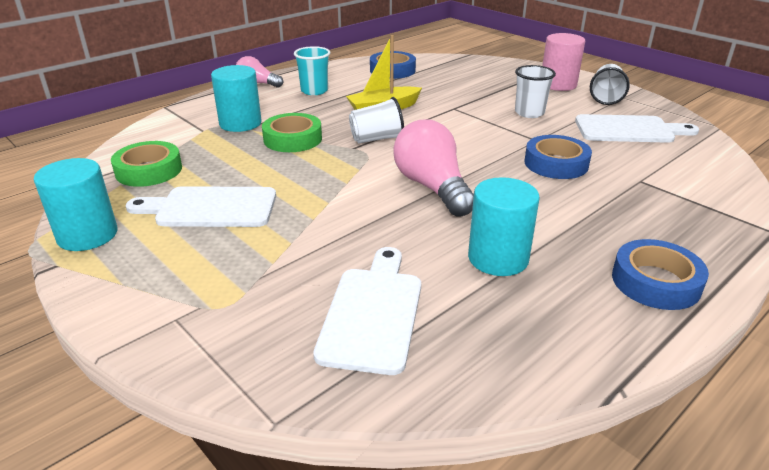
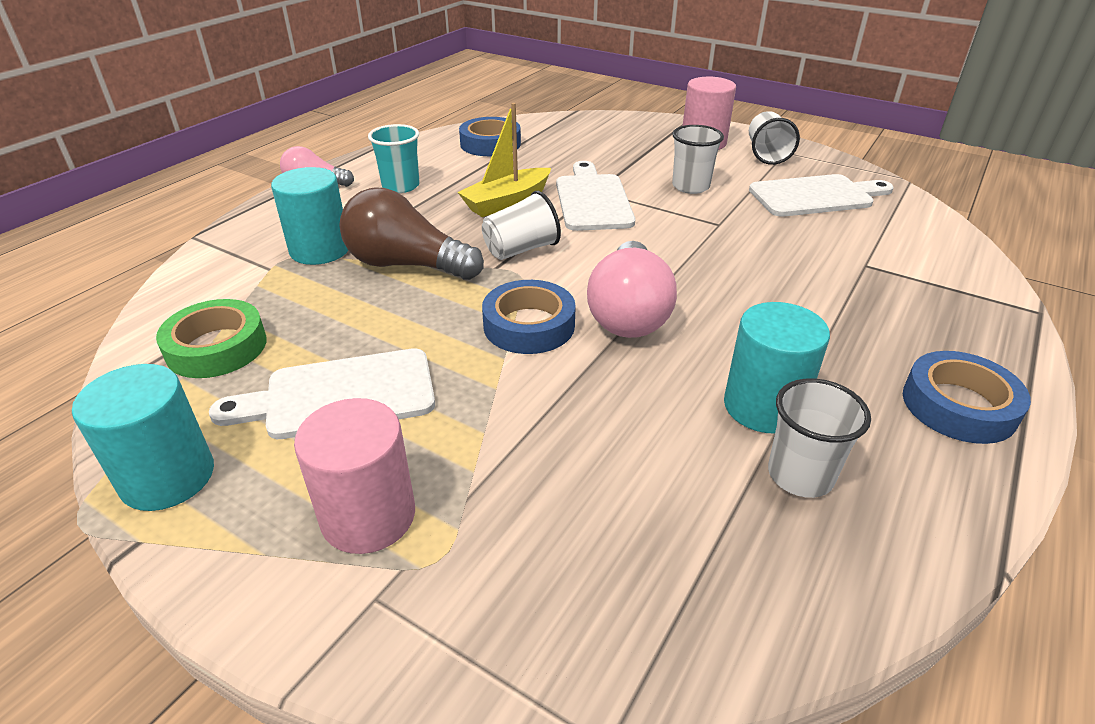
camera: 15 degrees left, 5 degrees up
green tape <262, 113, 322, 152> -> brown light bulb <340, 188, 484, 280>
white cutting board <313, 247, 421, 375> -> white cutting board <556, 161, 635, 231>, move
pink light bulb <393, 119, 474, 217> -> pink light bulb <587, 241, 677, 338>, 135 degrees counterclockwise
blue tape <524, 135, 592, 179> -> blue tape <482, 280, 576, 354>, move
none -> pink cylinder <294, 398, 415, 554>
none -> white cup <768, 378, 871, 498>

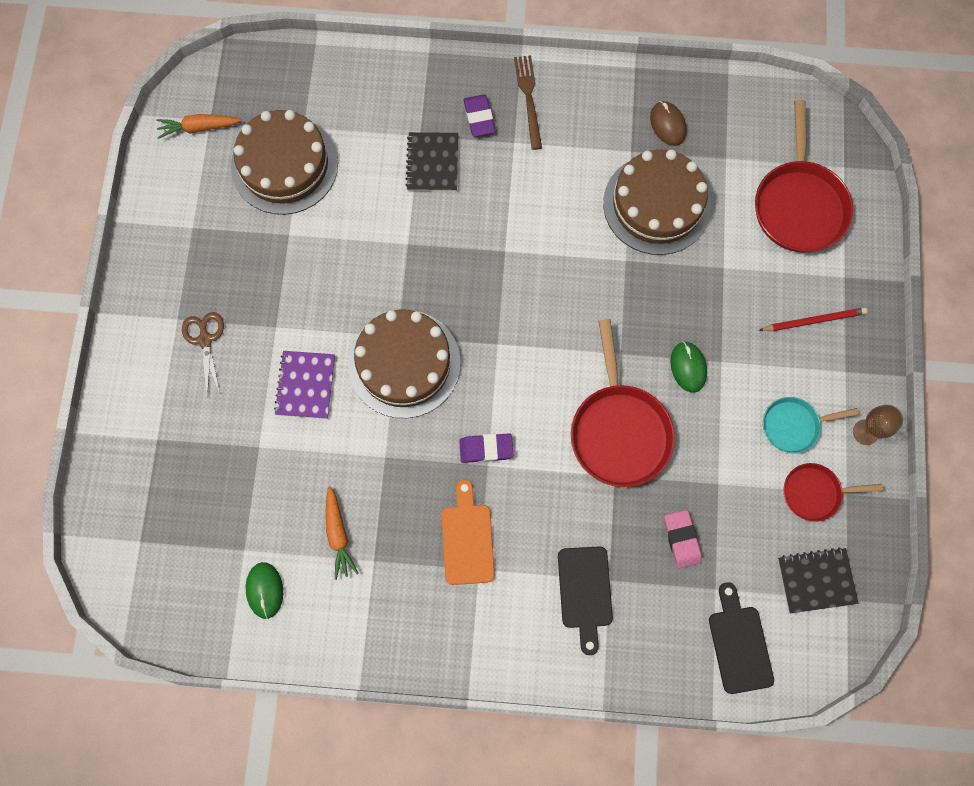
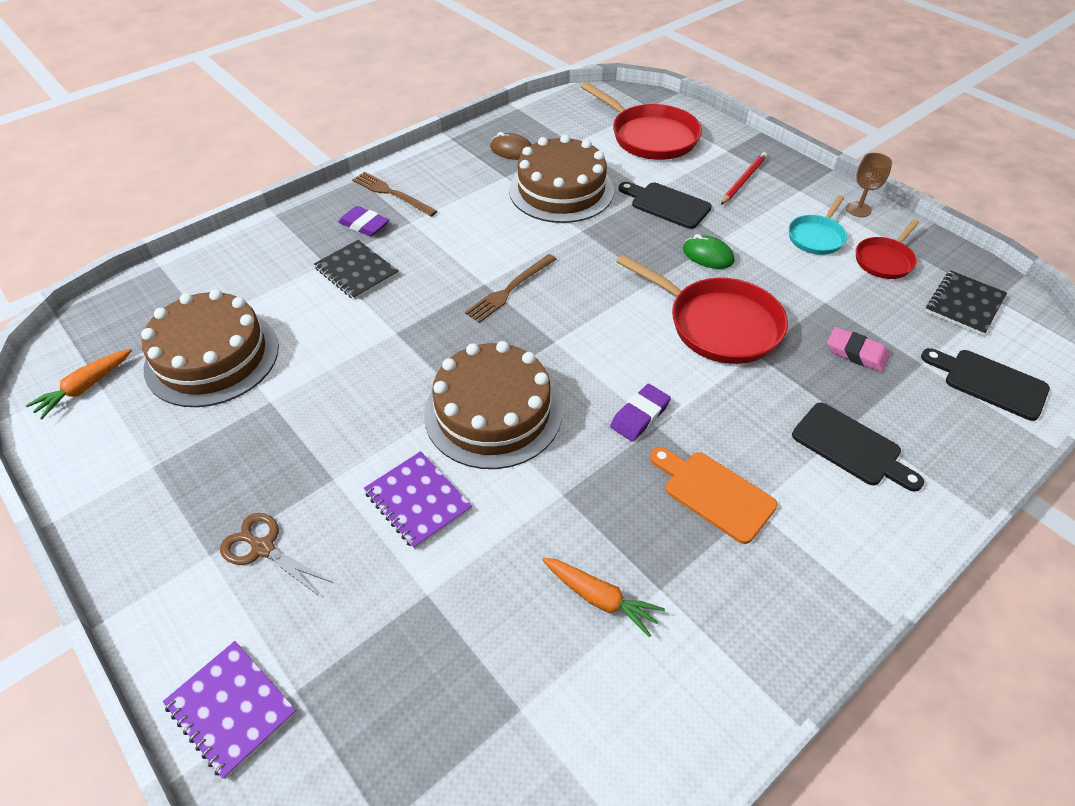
camera: 45 degrees left, 25 degrees down
green mouse <246, 562, 283, 619> -> none
none -> purple notebook <163, 641, 297, 779>
none -> brown fork <465, 254, 557, 323>
none -> black cutting board <618, 182, 712, 229>

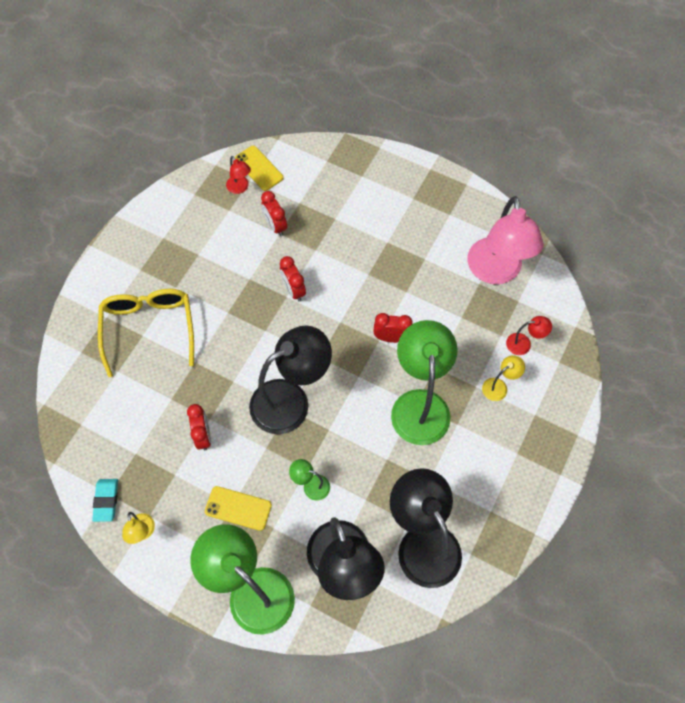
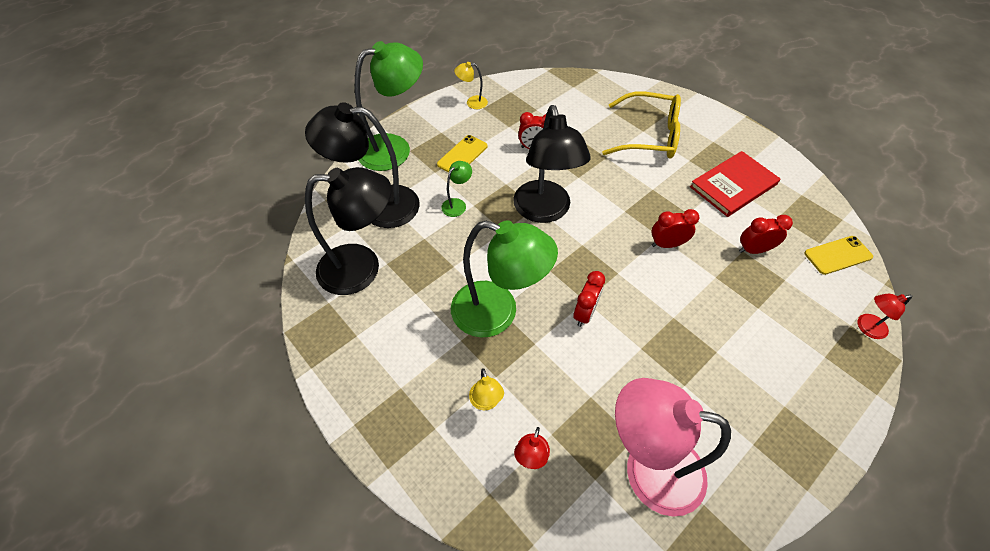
camera: 110 degrees right, 10 degrees down
turquoise eraser <92, 479, 118, 522> -> none
red lamp <226, 156, 251, 194> -> red lamp <857, 294, 913, 339>, move
none -> red book <690, 151, 780, 217>

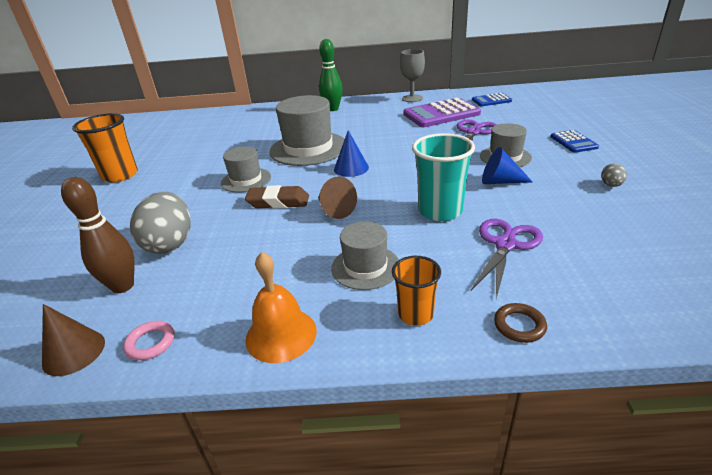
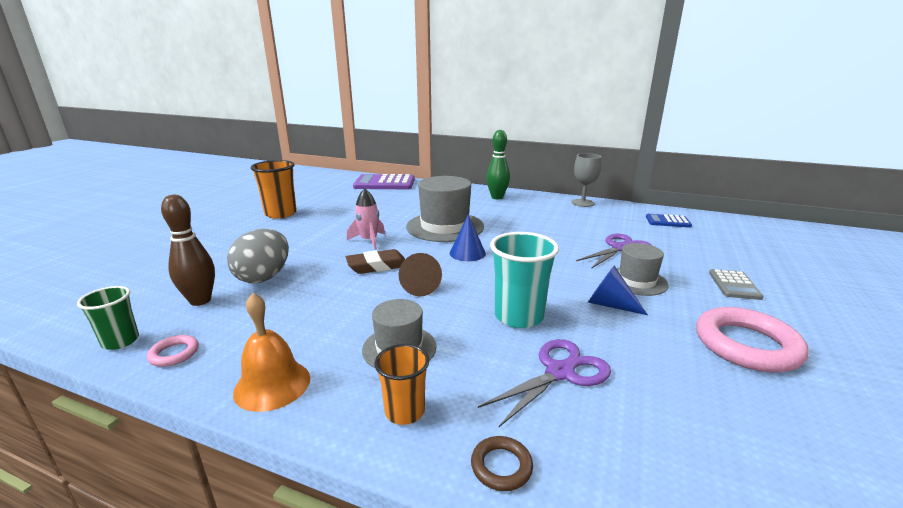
camera: 20 degrees right, 10 degrees down
brown cone <42, 304, 105, 376> -> green cup <77, 286, 139, 350>
grey hat <221, 147, 271, 193> -> pink rocket <347, 188, 385, 250>
brown eraser <245, 185, 309, 209> -> brown eraser <346, 249, 405, 274>, 45 degrees counterclockwise
purple calculator <403, 98, 481, 127> -> purple calculator <353, 174, 415, 189>, move
blue calculator <550, 130, 599, 153> -> grey calculator <709, 269, 764, 300>
grey egg <601, 163, 627, 187> -> pink ring <696, 307, 809, 373>

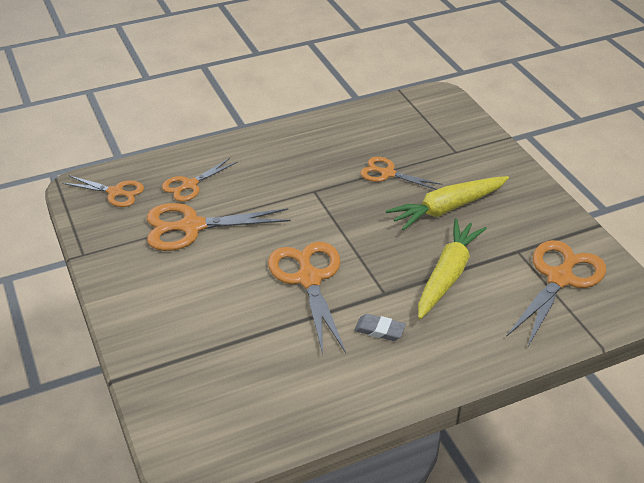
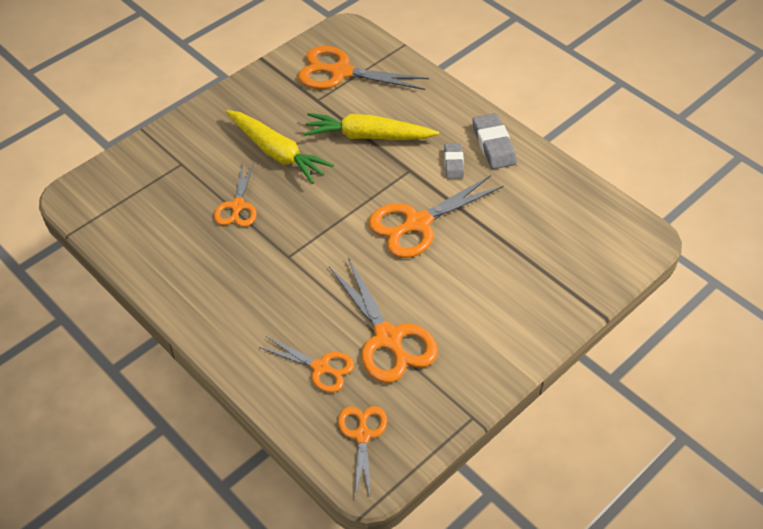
camera: 110 degrees left, 10 degrees up
none -> grey eraser <472, 113, 517, 169>

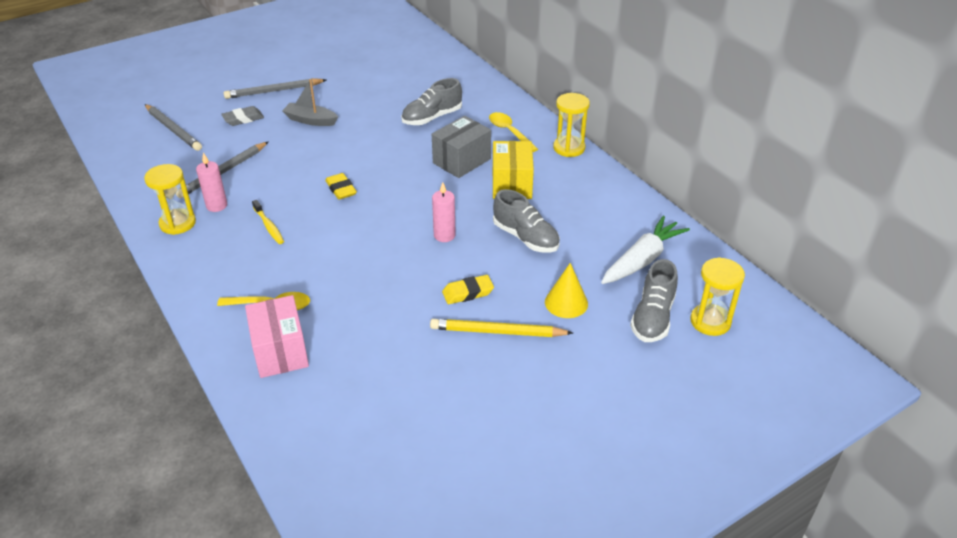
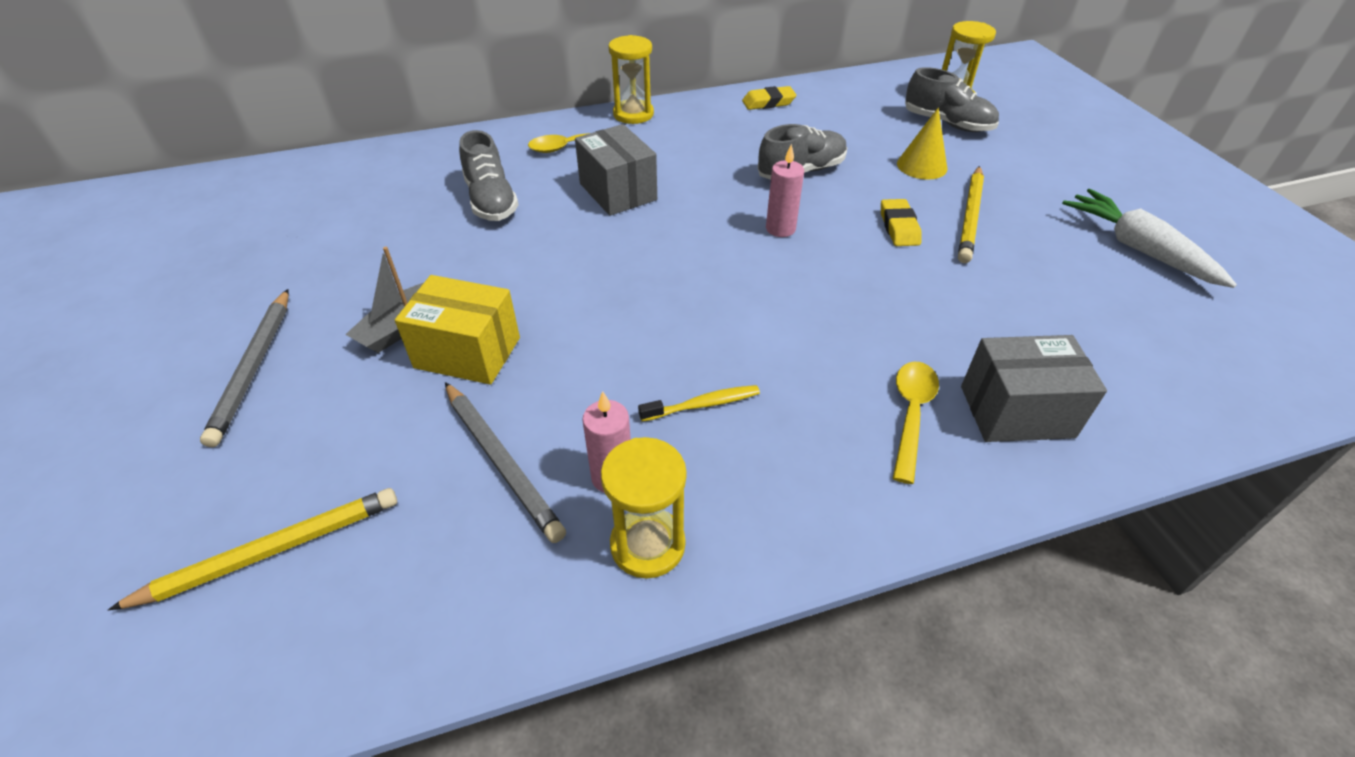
camera: 75 degrees left, 5 degrees up
grey pencil <145, 104, 202, 151> -> yellow pencil <108, 488, 397, 610>
grey eraser <221, 106, 264, 126> -> none
pink box <245, 295, 309, 378> -> grey box <961, 335, 1107, 442>
yellow eraser <325, 173, 357, 200> -> yellow eraser <742, 86, 796, 110>, move
yellow box <493, 141, 534, 199> -> yellow box <395, 275, 520, 385>, move
white carrot <601, 216, 690, 284> -> white carrot <1062, 189, 1237, 288>, move

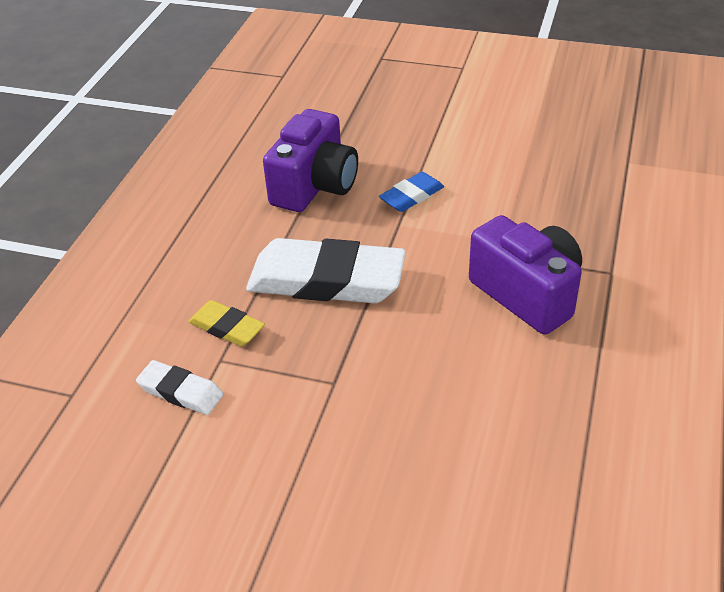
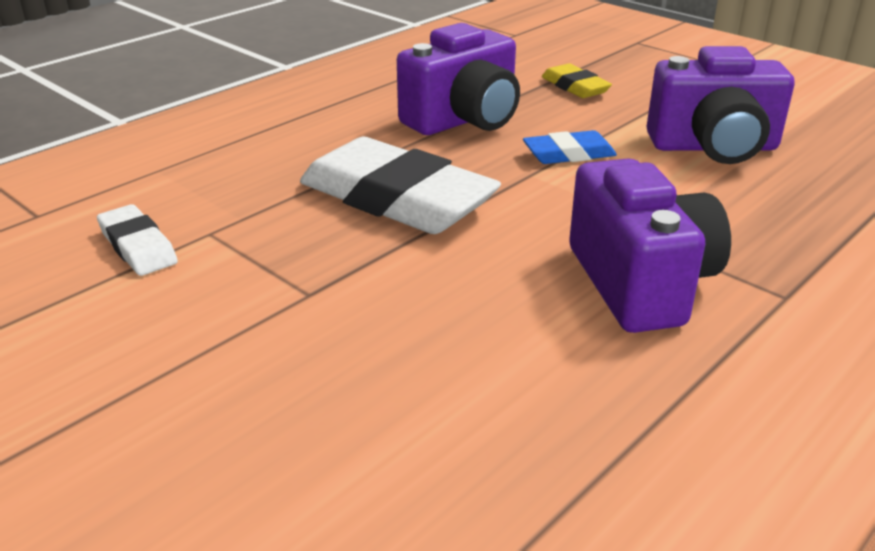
camera: 25 degrees right, 10 degrees down
yellow eraser <188, 300, 265, 346> -> yellow eraser <542, 63, 612, 98>, move
none -> purple camera <647, 46, 795, 164>

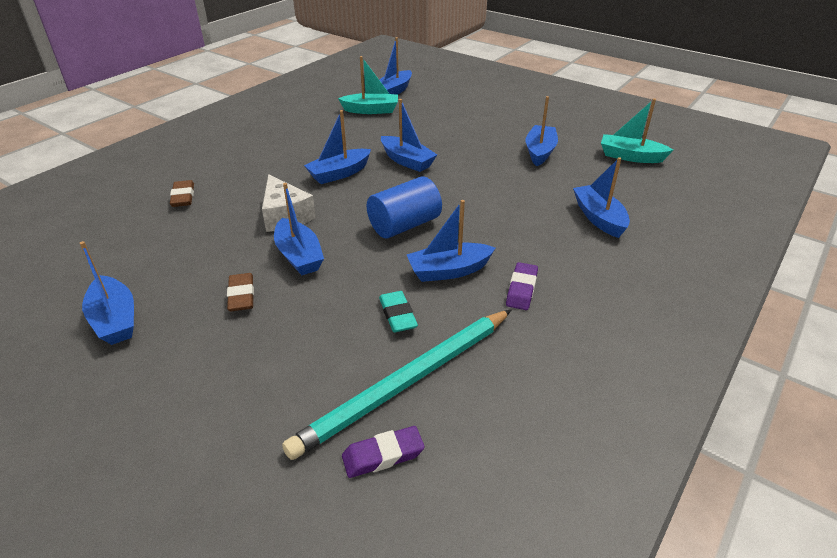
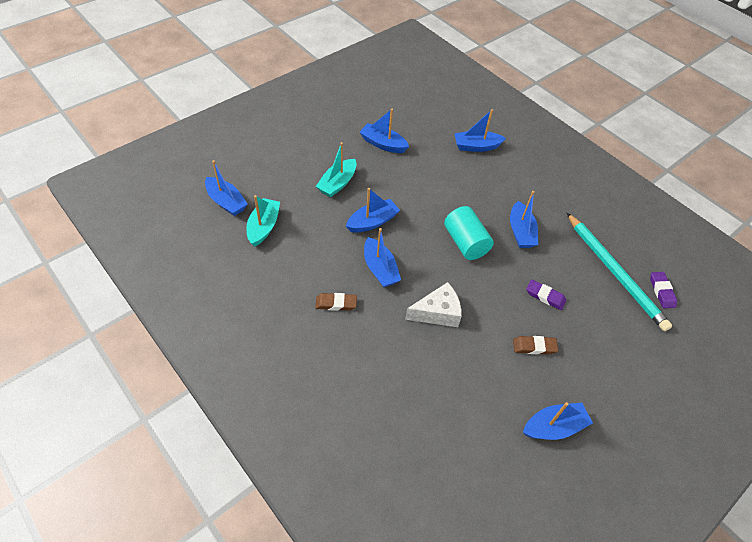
camera: 80 degrees left, 15 degrees up
brown eraser <170, 180, 194, 207> -> brown eraser <315, 293, 357, 311>, move
blue boat <274, 183, 324, 275> -> none
blue cylinder <366, 176, 442, 238> -> turquoise cylinder <444, 206, 494, 260>
turquoise eraser <379, 291, 418, 332> -> none
purple eraser <506, 262, 538, 310> -> purple eraser <526, 280, 566, 310>, move
turquoise boat <601, 98, 673, 163> -> turquoise boat <315, 142, 356, 198>, move

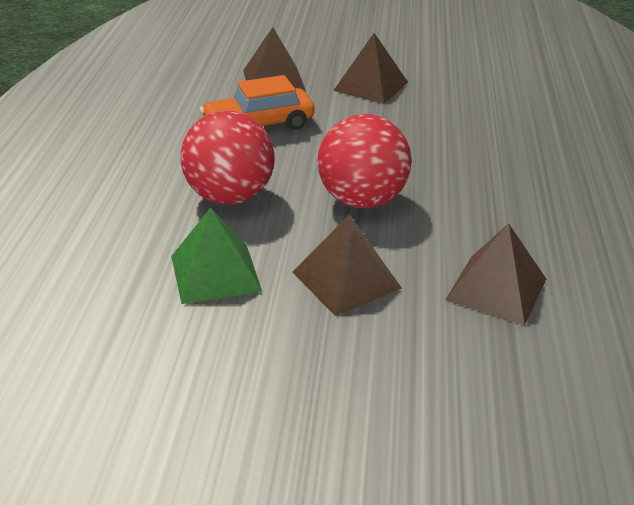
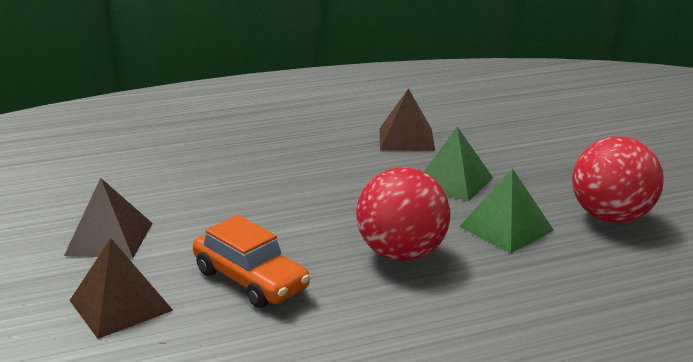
camera: 115 degrees left, 10 degrees down
brown pyramid <292, 214, 402, 316> -> green pyramid <424, 127, 493, 201>
red ball <317, 114, 411, 208> -> red ball <572, 136, 664, 223>, move

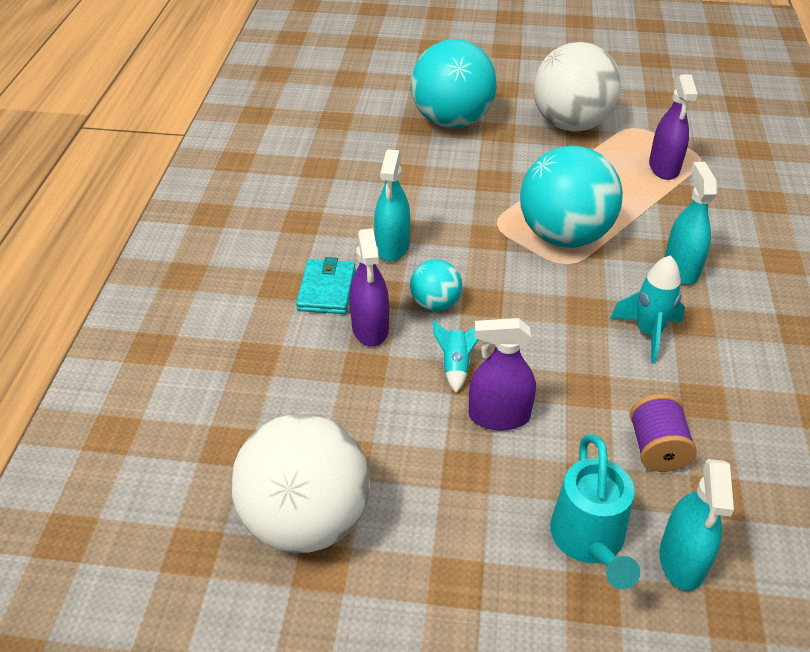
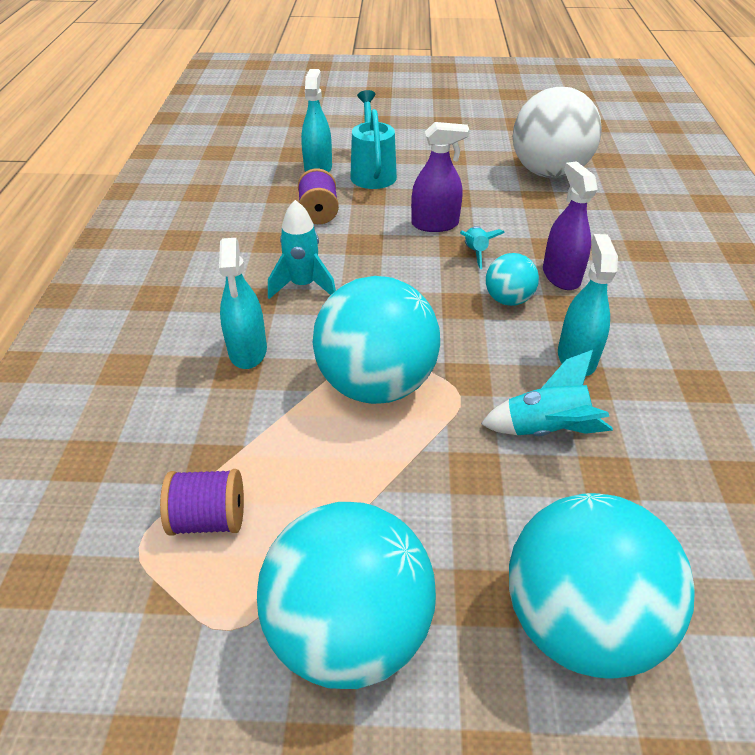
camera: 175 degrees right, 0 degrees up
turquoise wallet <296, 257, 356, 314> -> none
white ball <534, 42, 622, 132> -> turquoise ball <257, 502, 436, 689>
purple spray bottle <649, 74, 697, 180> -> purple spool <160, 469, 244, 535>
none -> turquoise rocket <481, 350, 613, 436>

